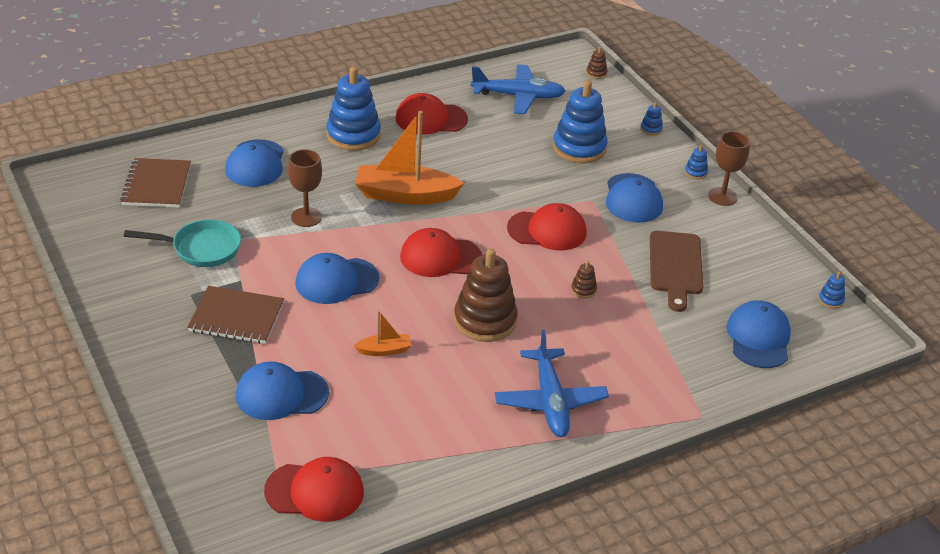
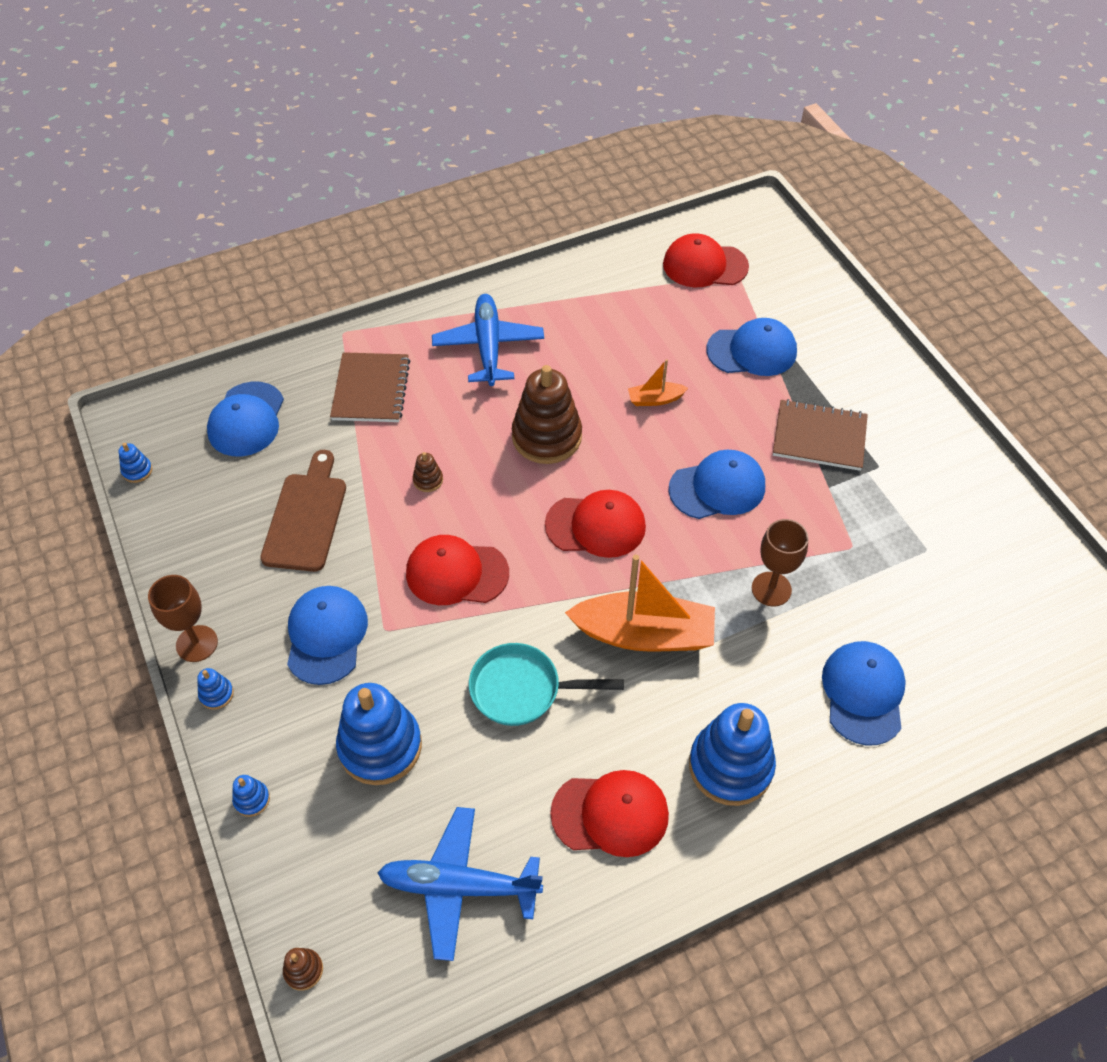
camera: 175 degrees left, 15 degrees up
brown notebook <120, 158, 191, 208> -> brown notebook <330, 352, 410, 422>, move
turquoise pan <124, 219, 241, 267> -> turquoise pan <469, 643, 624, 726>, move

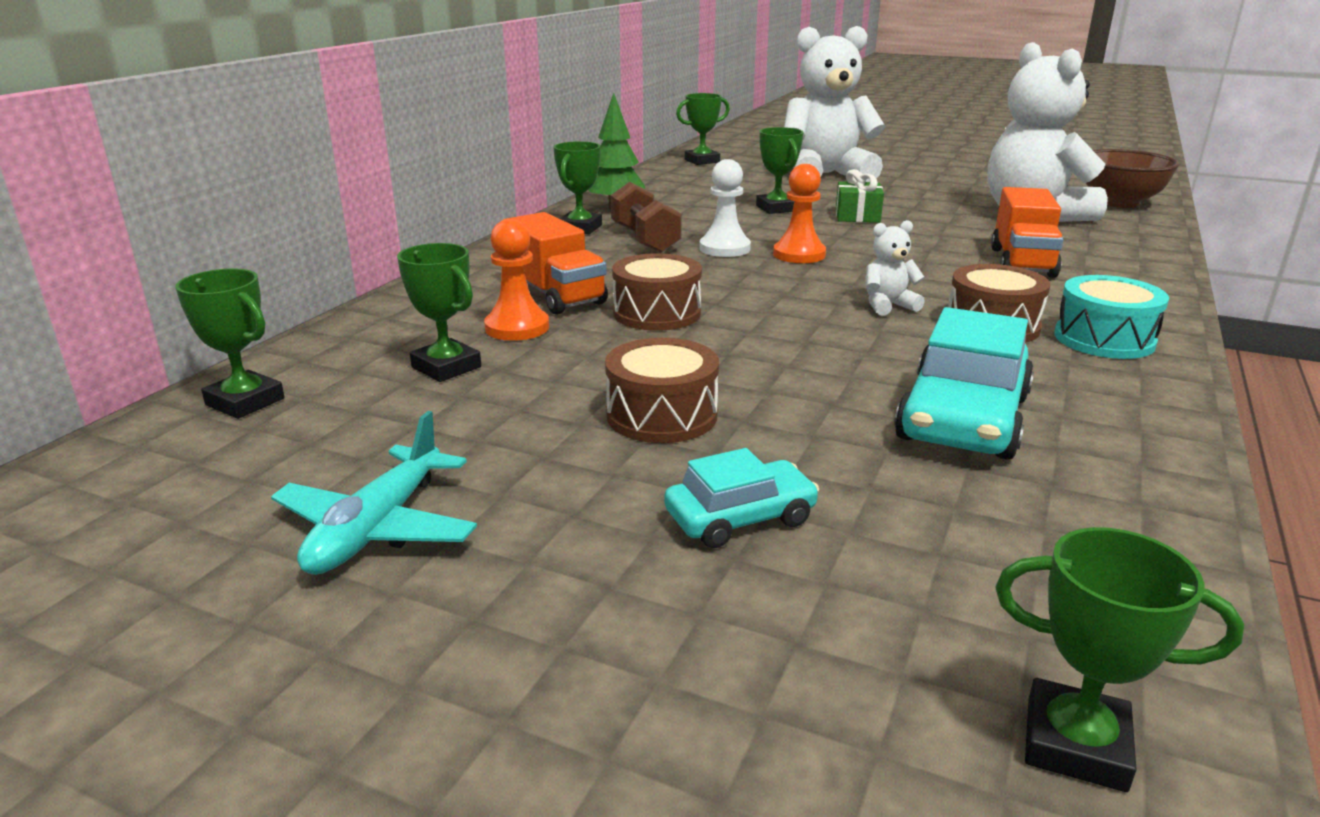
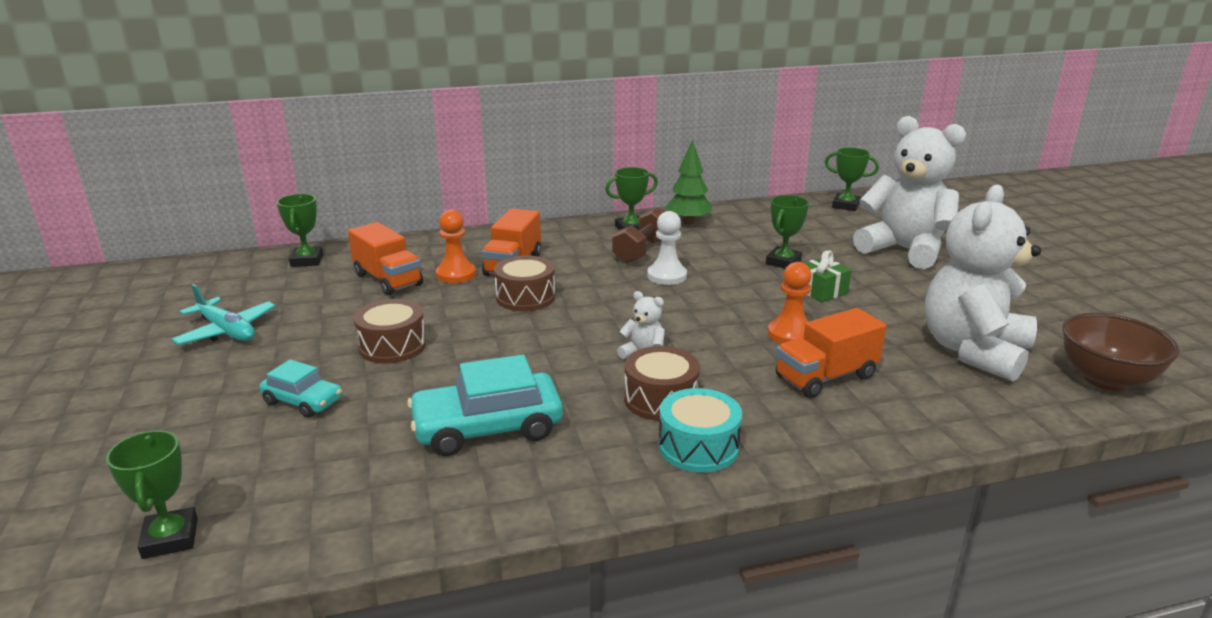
camera: 50 degrees right, 0 degrees up
turquoise plane <271, 411, 477, 575> -> turquoise plane <171, 284, 276, 345>, 120 degrees counterclockwise
green trophy <397, 243, 481, 382> -> orange truck <348, 222, 423, 296>
orange pawn <773, 164, 826, 263> -> orange pawn <768, 262, 812, 344>, move

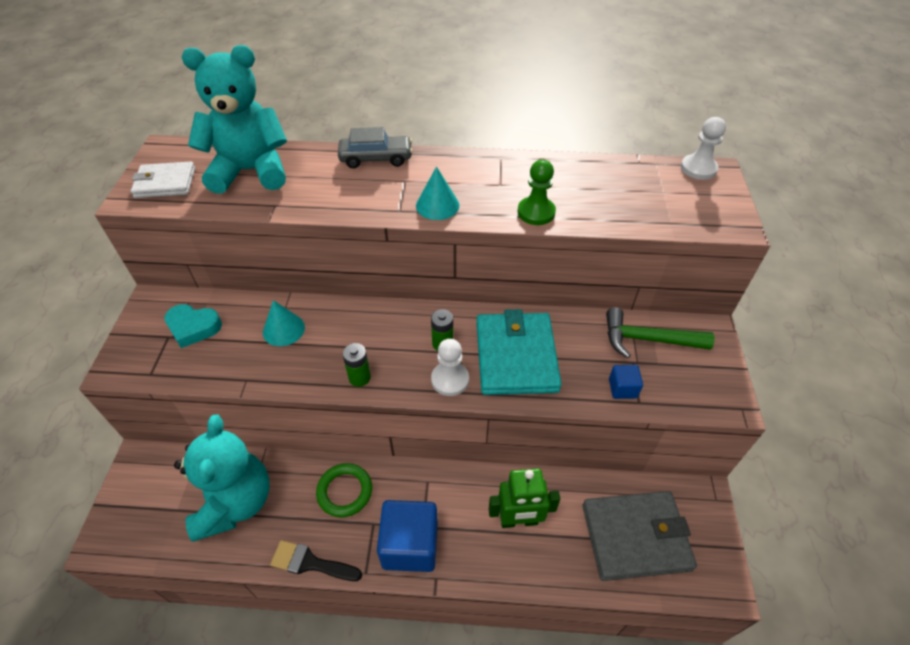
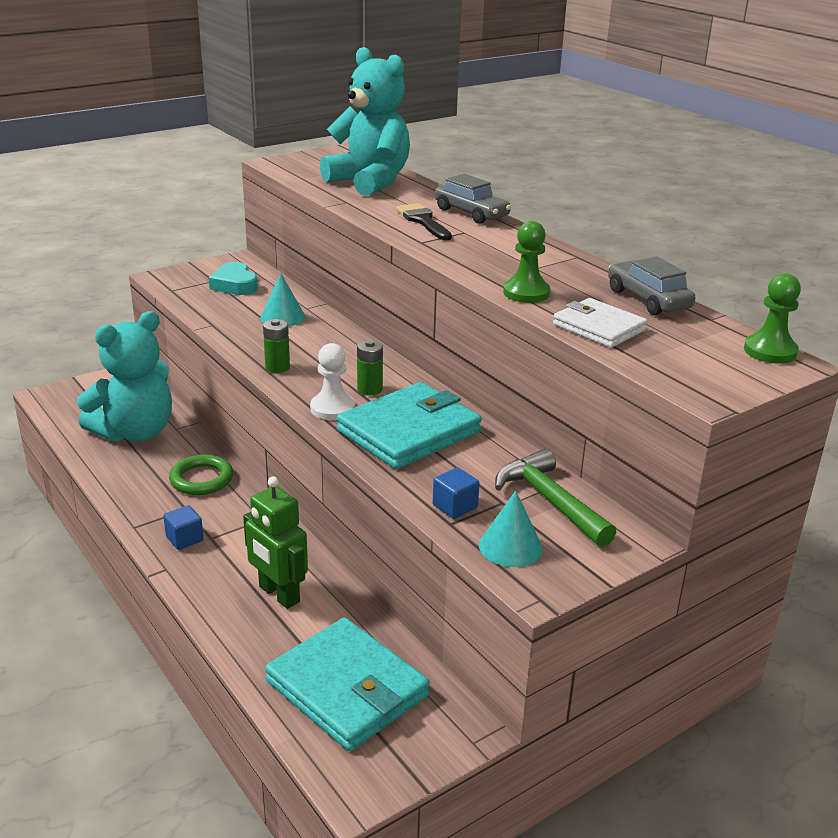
camera: 50 degrees right, 20 degrees down
white wallet <131, 162, 195, 198> -> white wallet <553, 298, 648, 348>, move
black brush <270, 540, 362, 581> -> black brush <396, 203, 452, 241>, move
blue cube <377, 500, 438, 572> -> blue cube <163, 505, 204, 550>, x0.48
turquoise cone <416, 166, 459, 220> -> turquoise cone <479, 491, 543, 567>, move
grey wallet <582, 491, 697, 581> -> turquoise wallet <265, 617, 430, 751>
white pawn <681, 117, 726, 180> -> green pawn <744, 273, 801, 364>
none -> grey car <608, 256, 695, 315>

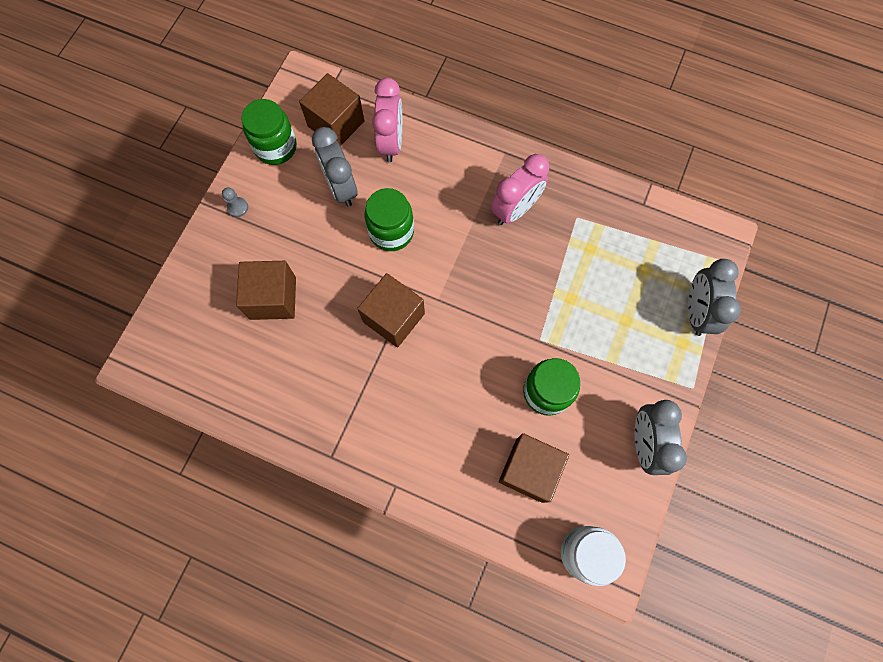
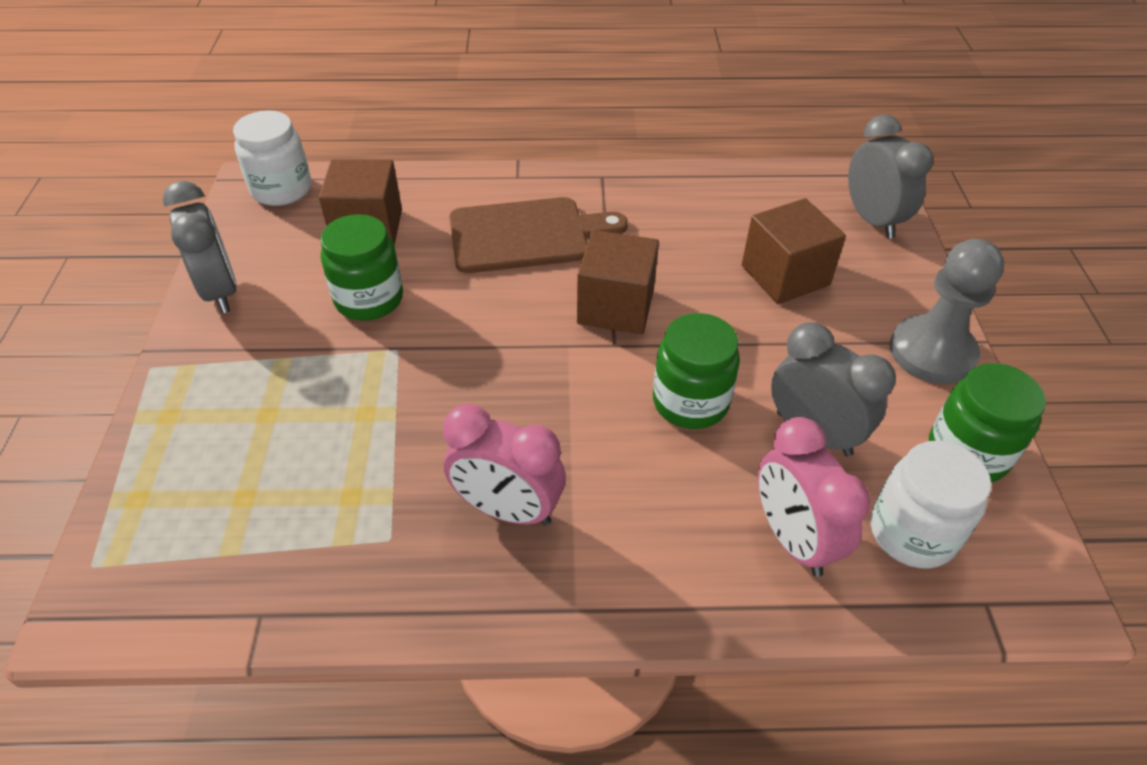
camera: 155 degrees right, 25 degrees down
grey pawn <222, 187, 248, 217> -> grey pawn <890, 239, 1004, 384>, x2.44
brown cube <299, 73, 364, 146> -> white jar <871, 441, 991, 569>
pink clock <491, 154, 549, 225> -> pink clock <443, 404, 565, 525>, 90 degrees counterclockwise
grey clock <688, 259, 741, 336> -> grey clock <848, 115, 933, 239>, move
none -> brown cutting board <449, 197, 628, 273>

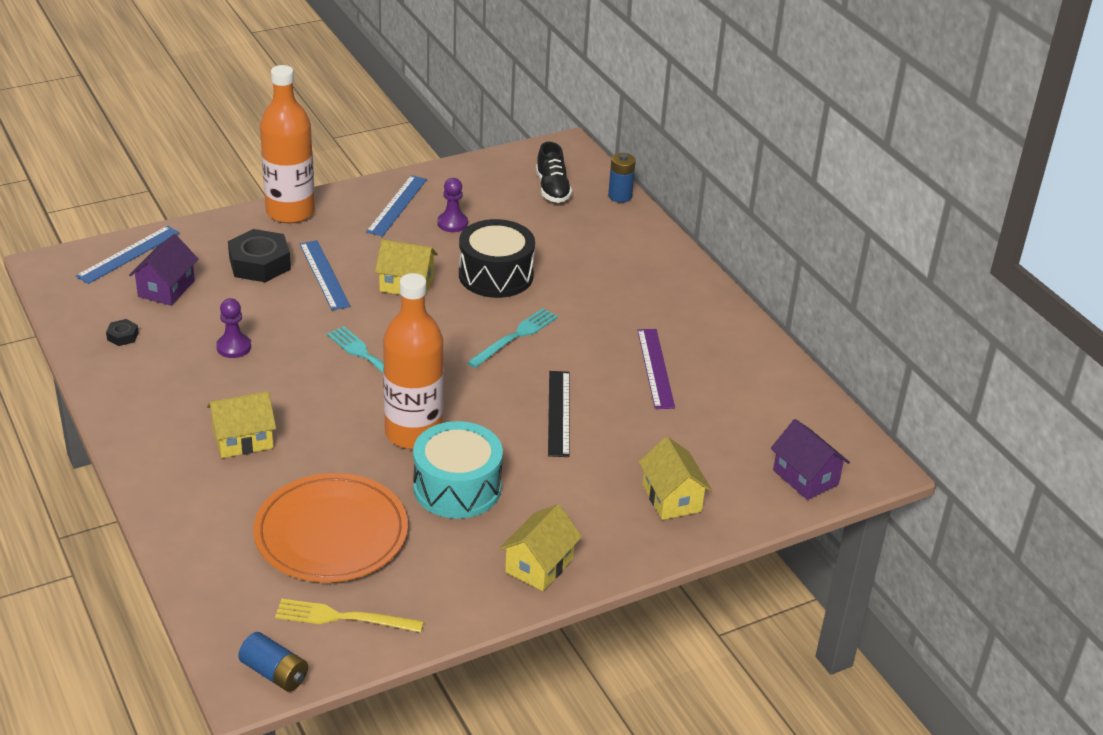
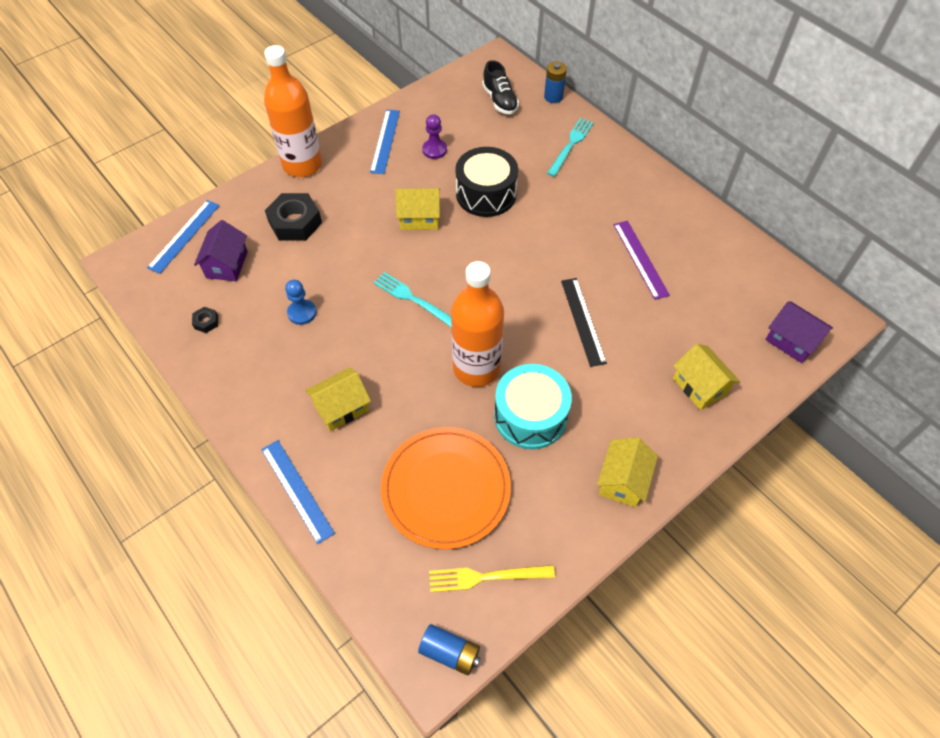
camera: 10 degrees left, 20 degrees up
purple pawn <216, 298, 251, 358> -> blue pawn <285, 280, 316, 325>
blue ruler <300, 240, 350, 310> -> blue ruler <261, 440, 335, 544>, move
turquoise fork <467, 308, 558, 368> -> turquoise fork <547, 118, 594, 177>, move

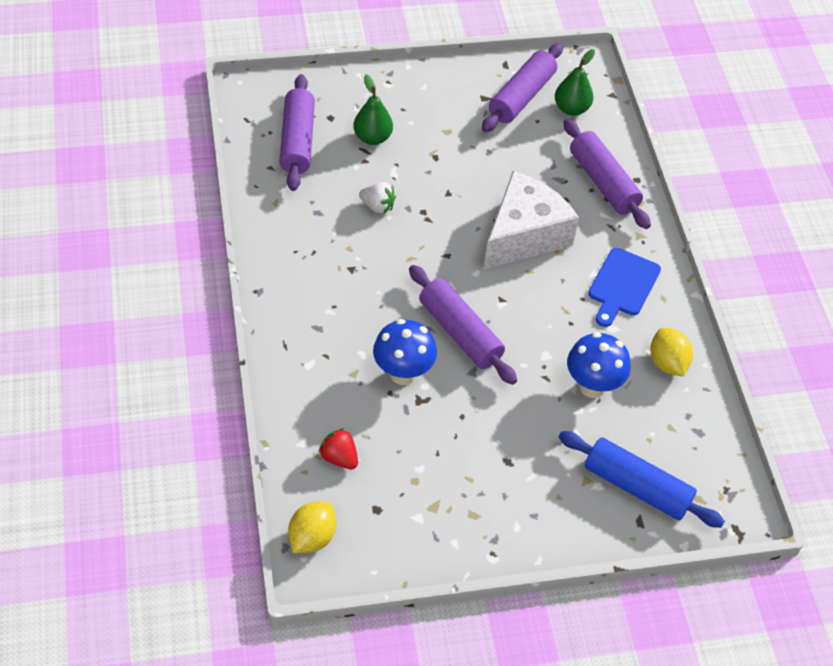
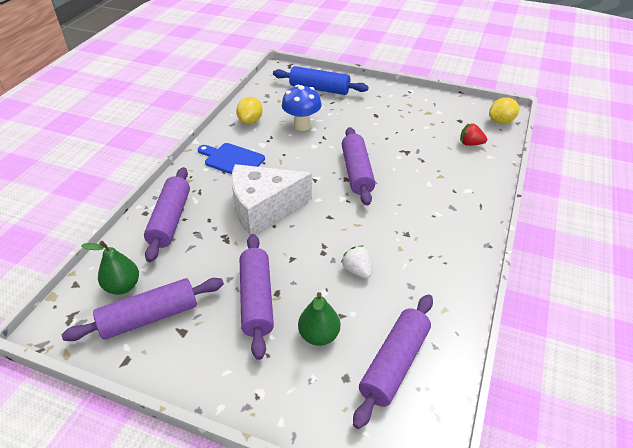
camera: 145 degrees left, 10 degrees down
red strawberry <318, 428, 358, 469> -> red strawberry <460, 123, 487, 146>, 120 degrees clockwise
blue mushroom <373, 319, 437, 385> -> none
blue rolling pin <559, 431, 725, 528> -> blue rolling pin <273, 66, 369, 95>, 45 degrees counterclockwise
blue cutting board <588, 248, 661, 327> -> blue cutting board <198, 143, 265, 174>, 120 degrees counterclockwise
none -> purple rolling pin <240, 234, 274, 360>

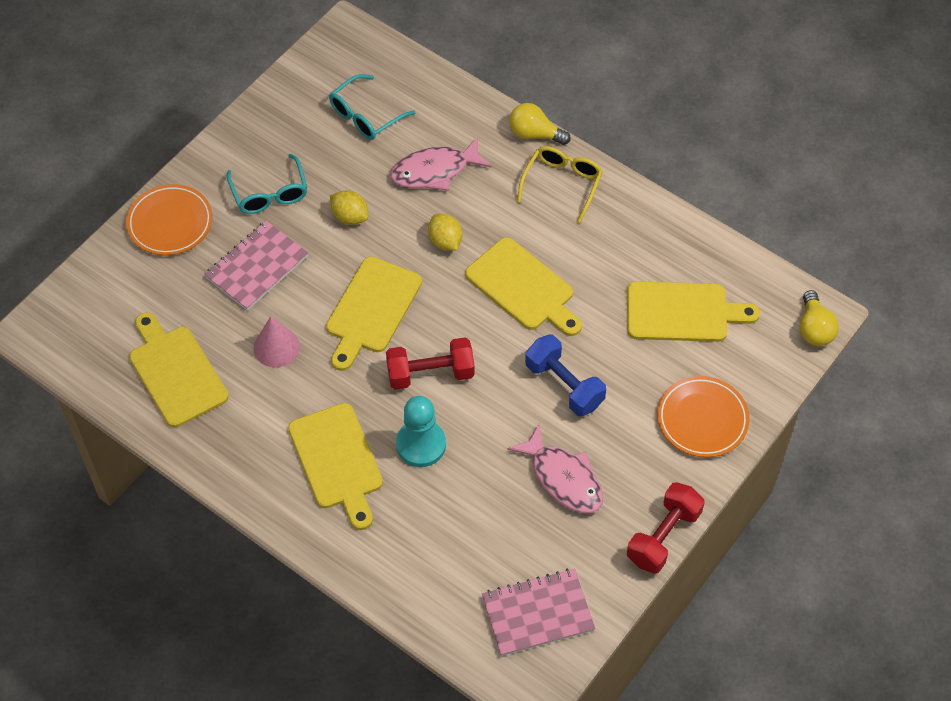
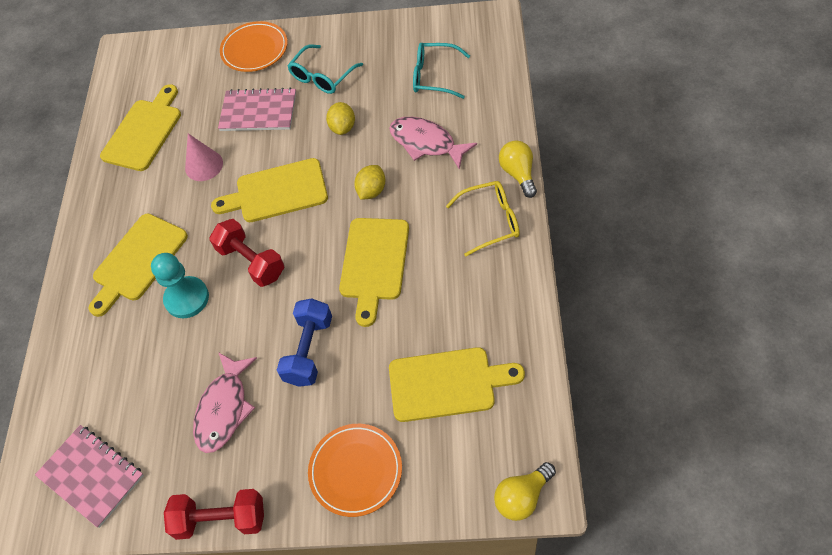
camera: 60 degrees right, 0 degrees up
yellow cutting board <627, 281, 760, 342> -> yellow cutting board <389, 347, 525, 422>, 60 degrees counterclockwise

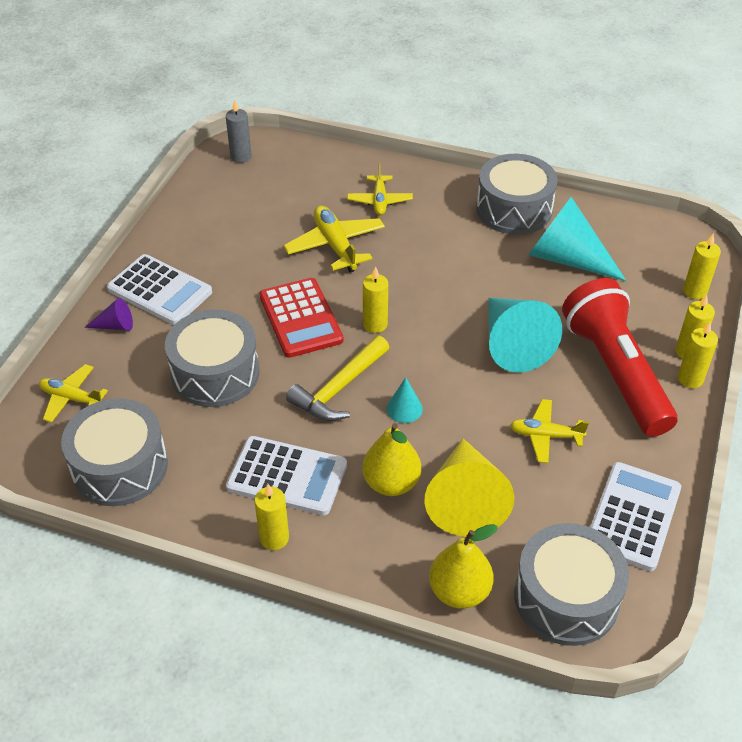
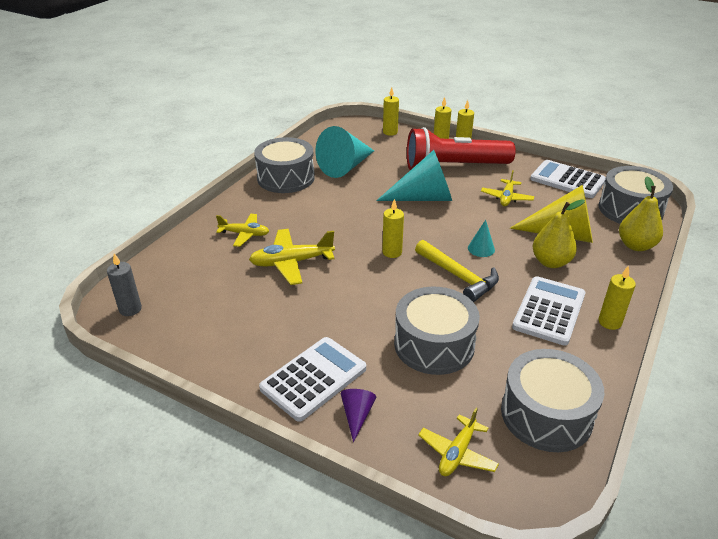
camera: 80 degrees left, 10 degrees down
red calculator <260, 278, 343, 358> -> none

